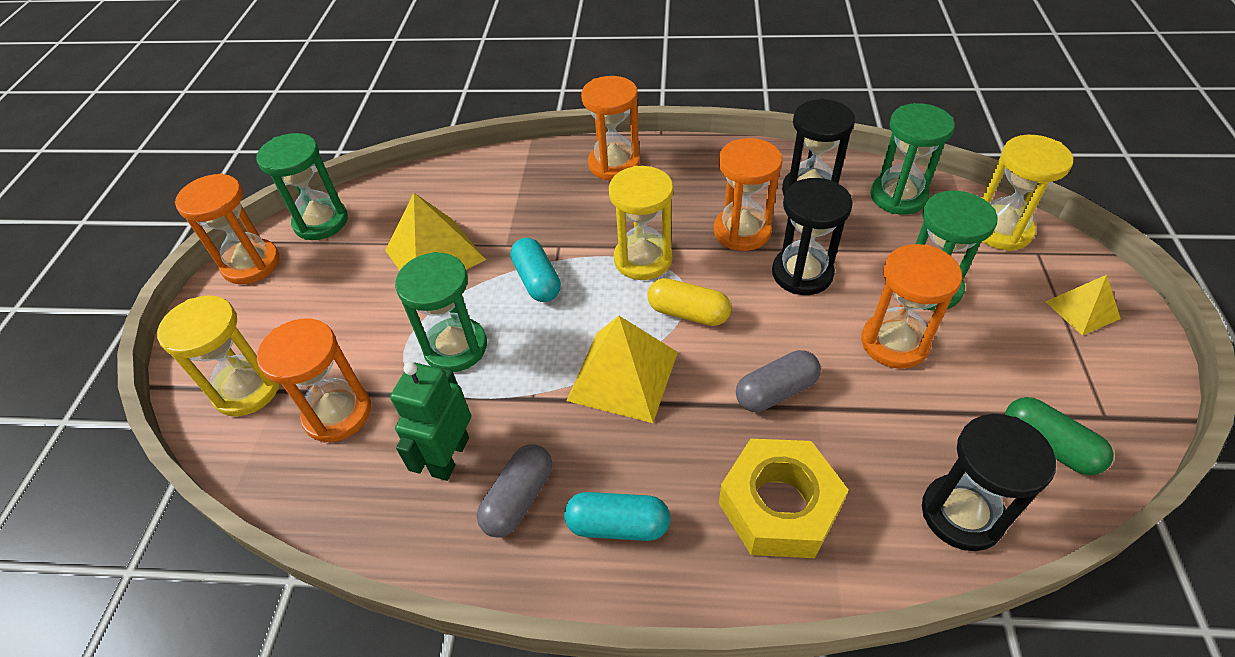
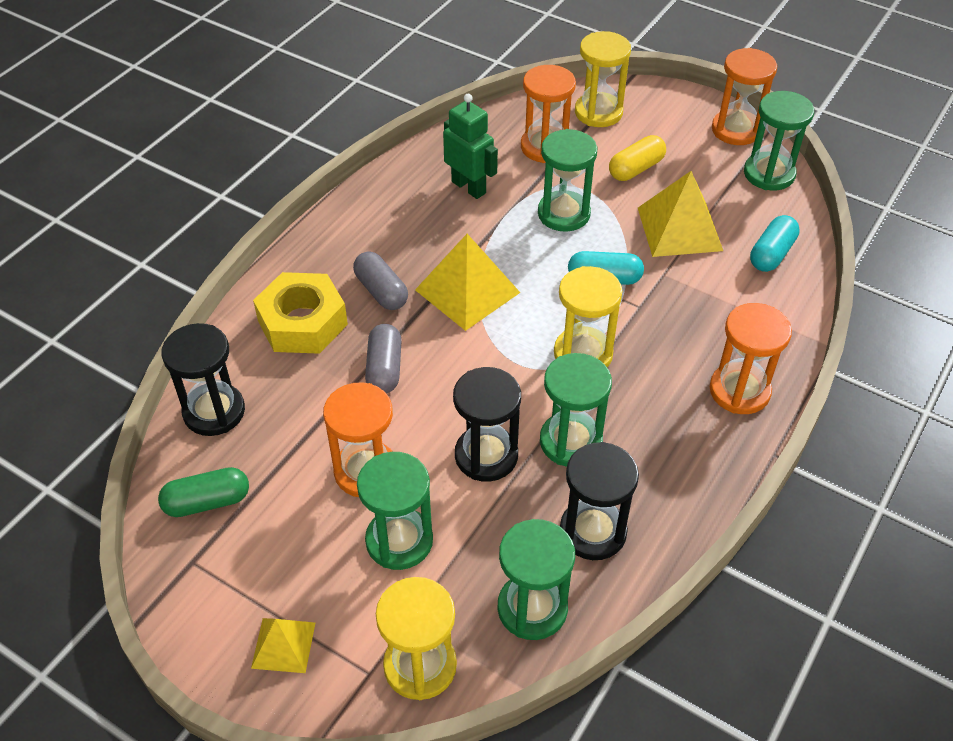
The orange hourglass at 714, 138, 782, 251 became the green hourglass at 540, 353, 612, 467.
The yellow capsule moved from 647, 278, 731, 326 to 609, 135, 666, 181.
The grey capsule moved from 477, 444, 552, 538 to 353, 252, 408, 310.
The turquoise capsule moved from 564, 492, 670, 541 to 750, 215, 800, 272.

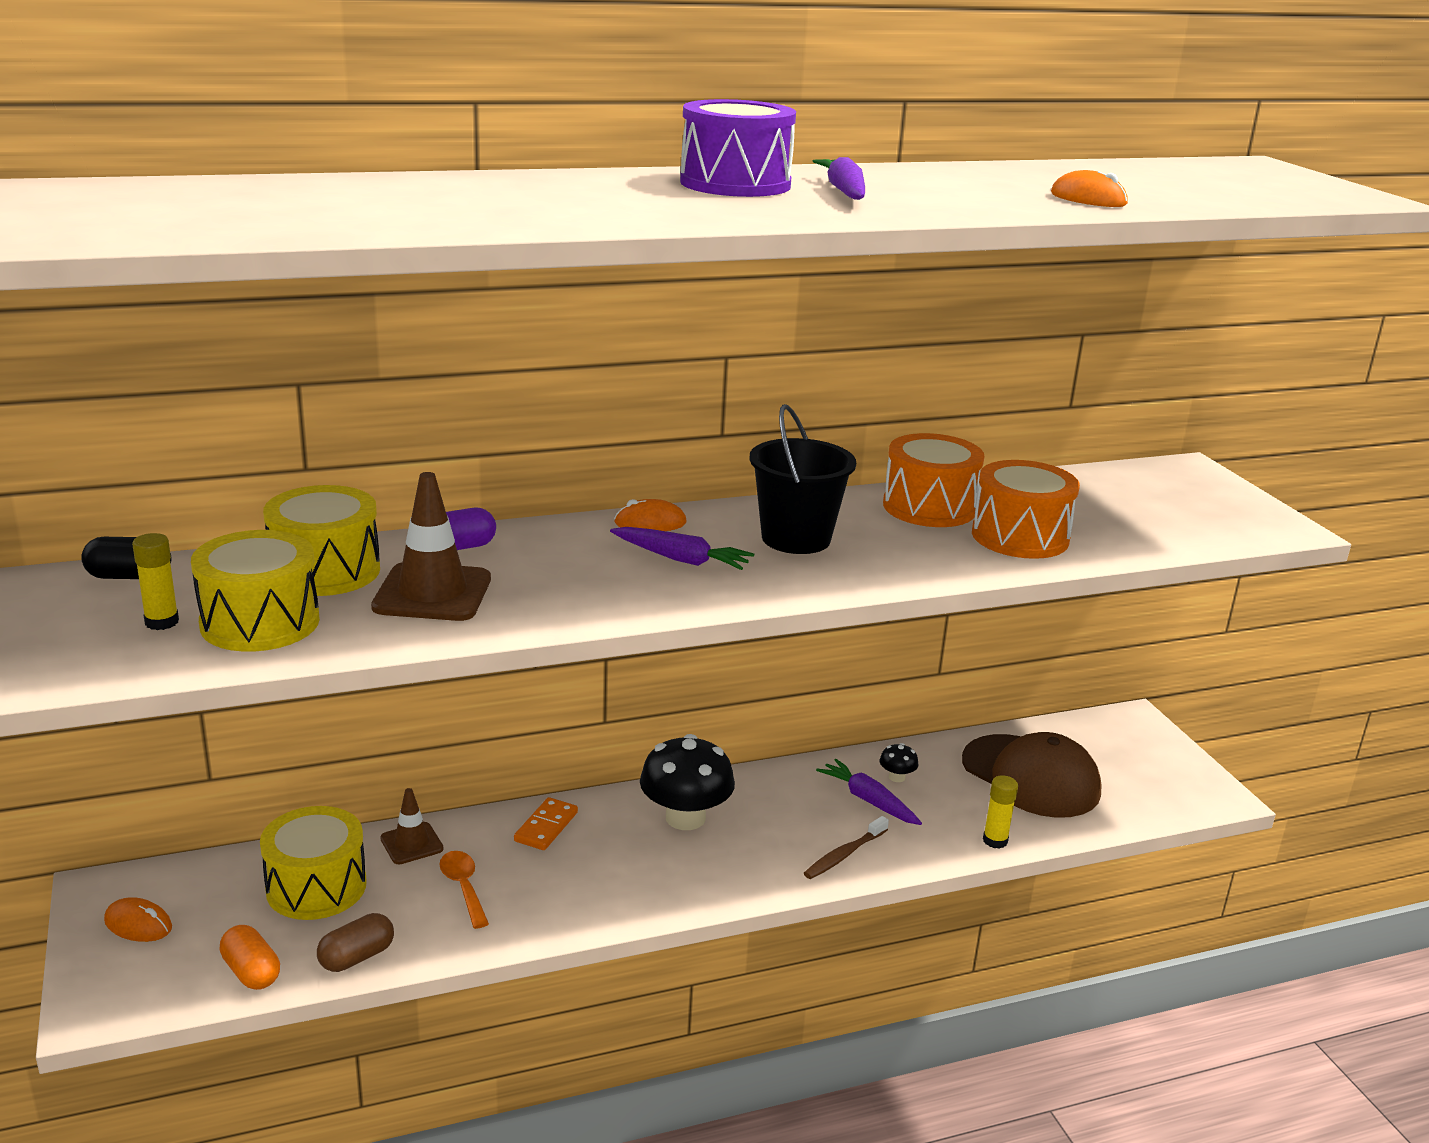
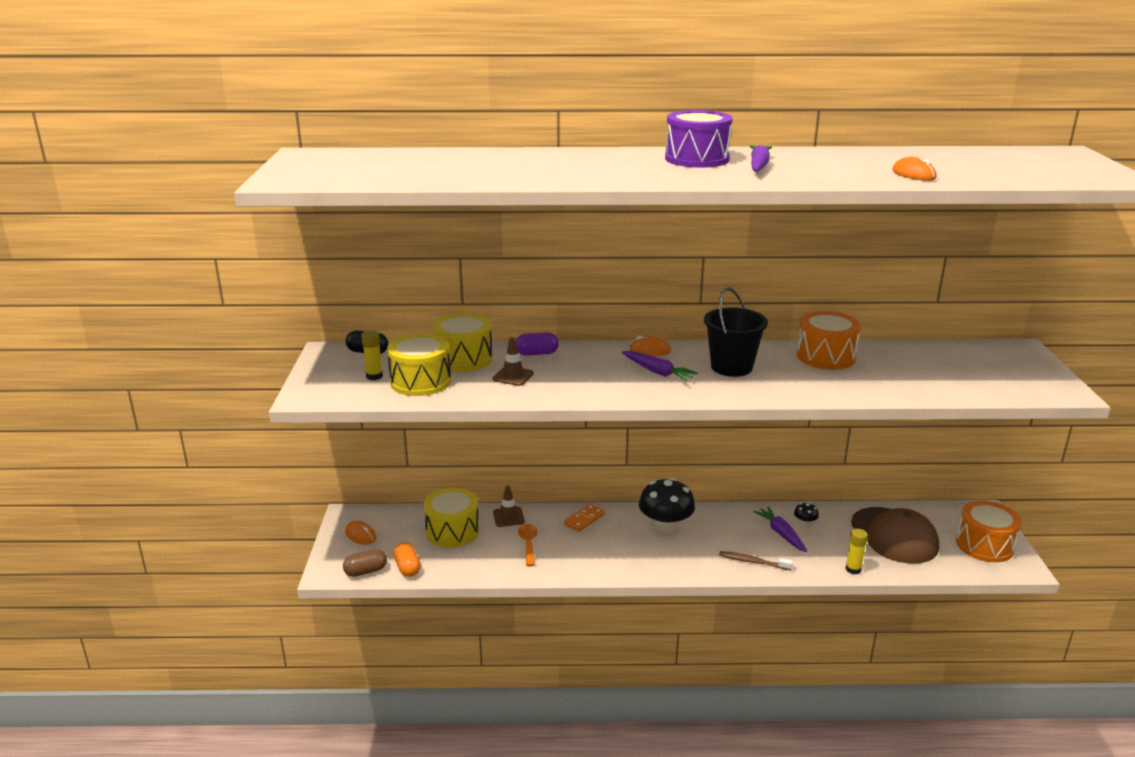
The orange drum moved from 972, 460, 1080, 559 to 956, 501, 1022, 562.
The brown traffic cone at 371, 472, 491, 621 changed to 0.60 times the size.
The brown toothbrush at 804, 816, 889, 879 turned 45 degrees clockwise.
The brown capsule moved from 317, 913, 394, 972 to 343, 549, 387, 577.

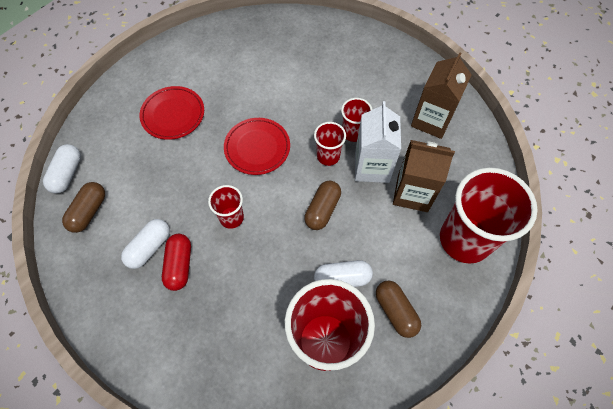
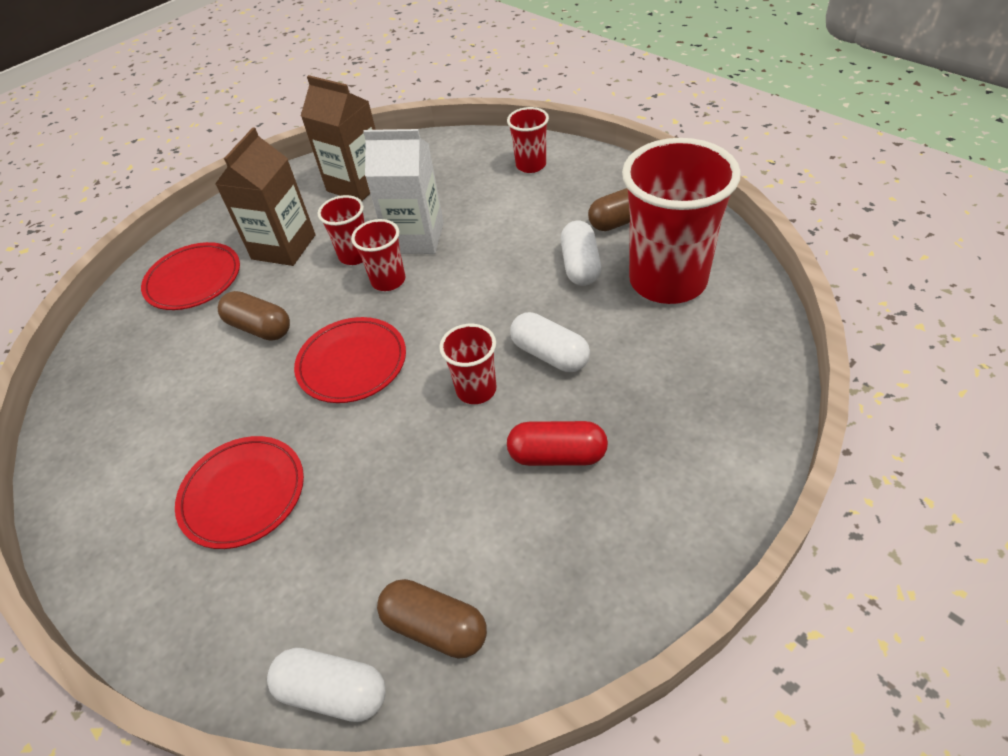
The brown carton moved from 393, 140, 455, 212 to 215, 127, 316, 266.
The red cup at 440, 168, 538, 264 changed to 0.48 times the size.
The brown capsule moved from 304, 180, 341, 230 to 218, 291, 290, 340.
The white capsule moved from 121, 219, 170, 269 to 510, 312, 590, 372.
The red plate at 141, 242, 240, 310 appeared.

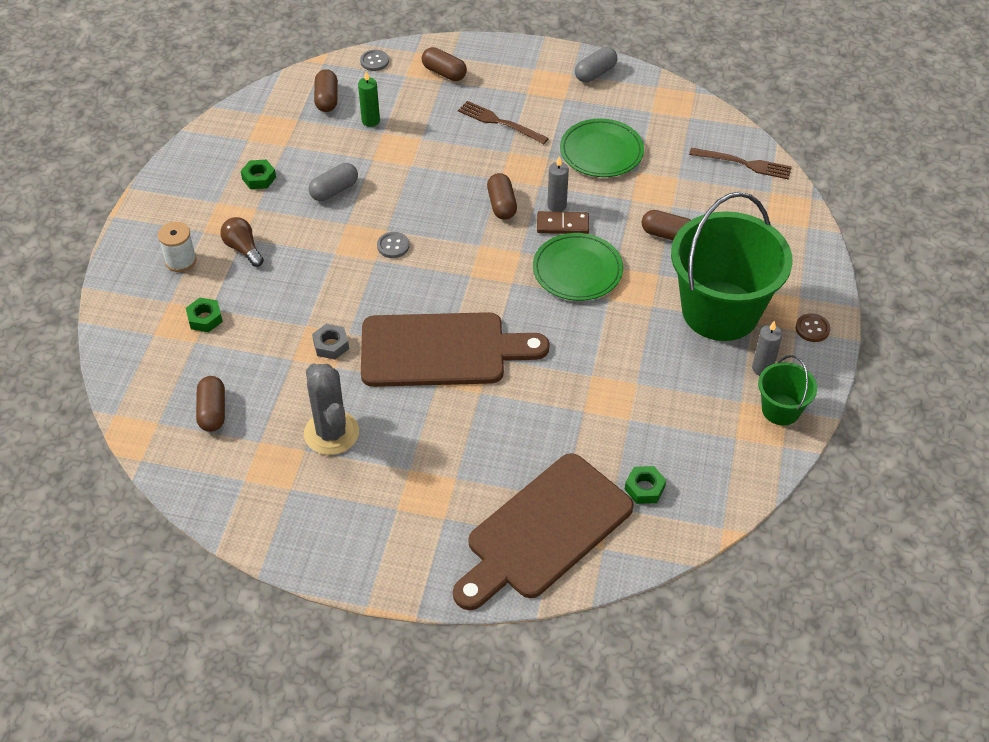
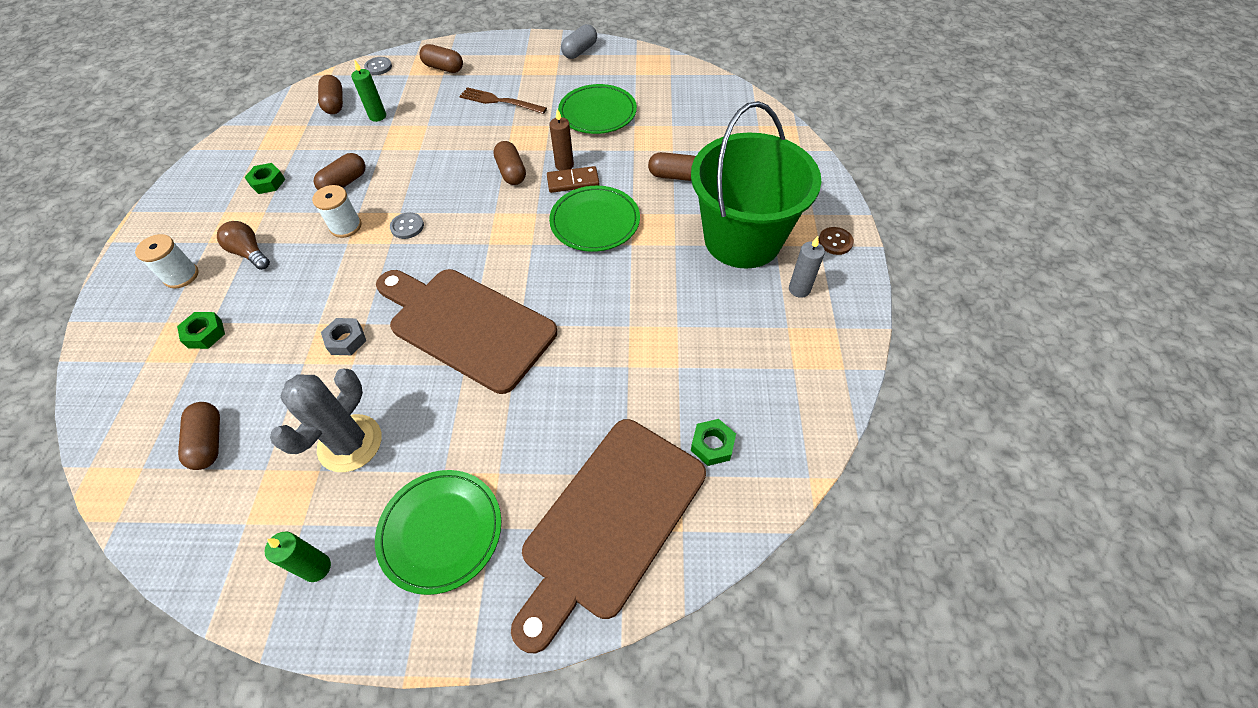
The brown fork at 689, 148, 792, 180 disappeared.
The grey candle at 547, 156, 569, 212 became the brown candle at 549, 109, 574, 171.
The grey capsule at 309, 163, 358, 201 became the brown capsule at 314, 153, 365, 190.
The brown cutting board at 361, 312, 549, 387 turned 135 degrees counterclockwise.
The green bucket at 758, 355, 817, 425 disappeared.
The grey cactus at 304, 364, 359, 455 turned 60 degrees clockwise.
The white spool at 312, 185, 362, 238 appeared.
The green plate at 375, 470, 501, 595 appeared.
The green candle at 265, 531, 331, 582 appeared.

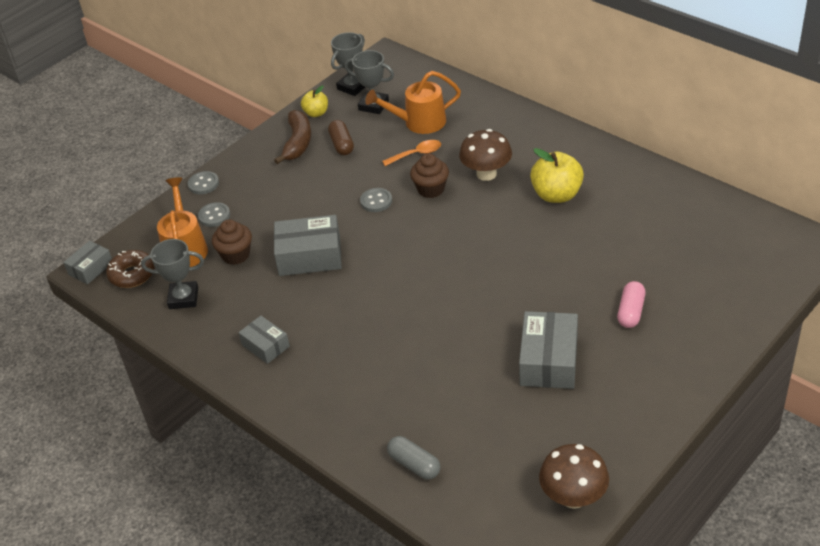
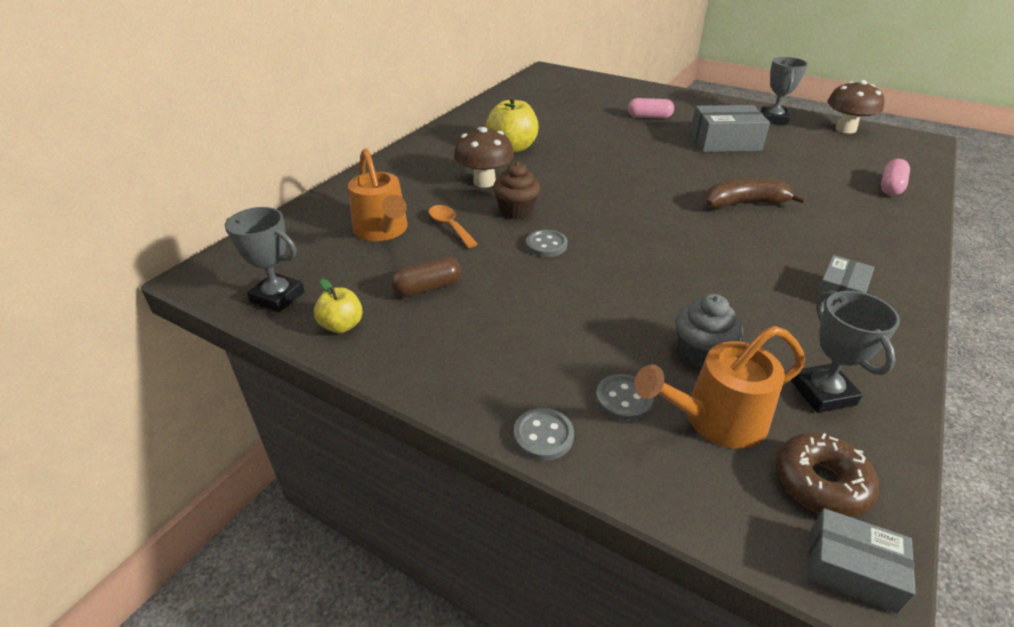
The grey trophy moved from 345, 50, 394, 114 to 761, 57, 808, 125.
The brown banana moved from 274, 110, 311, 164 to 704, 178, 806, 208.
The grey box at 274, 215, 342, 276 disappeared.
The brown cupcake at 212, 219, 252, 265 became the grey cupcake at 675, 294, 743, 367.
The grey capsule at 387, 436, 441, 480 became the pink capsule at 881, 159, 910, 195.

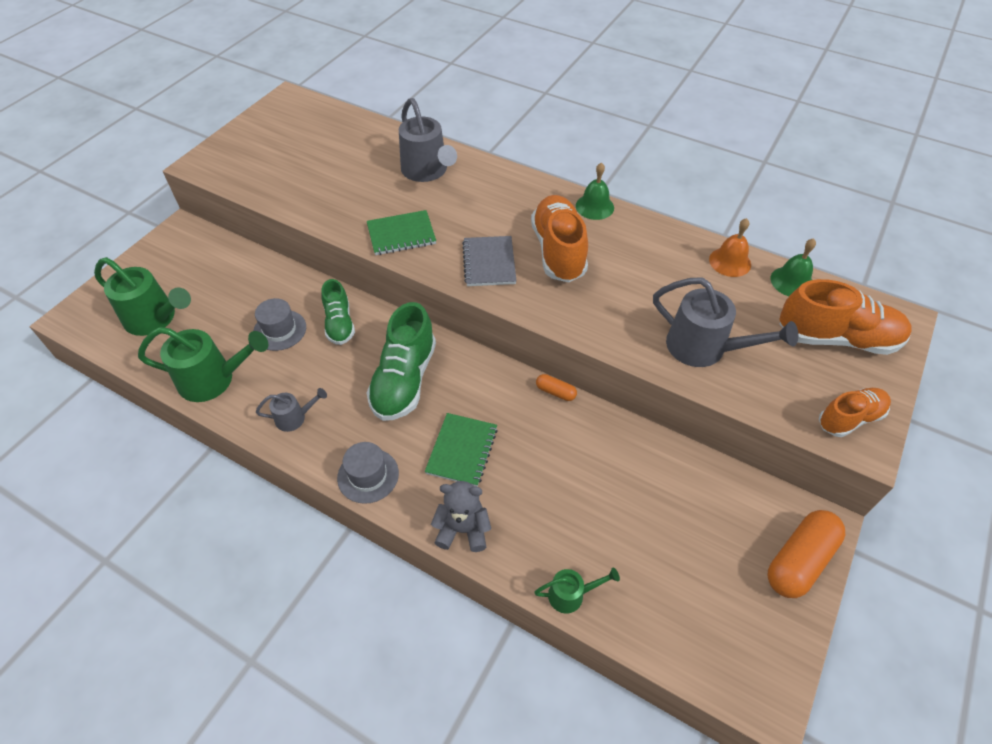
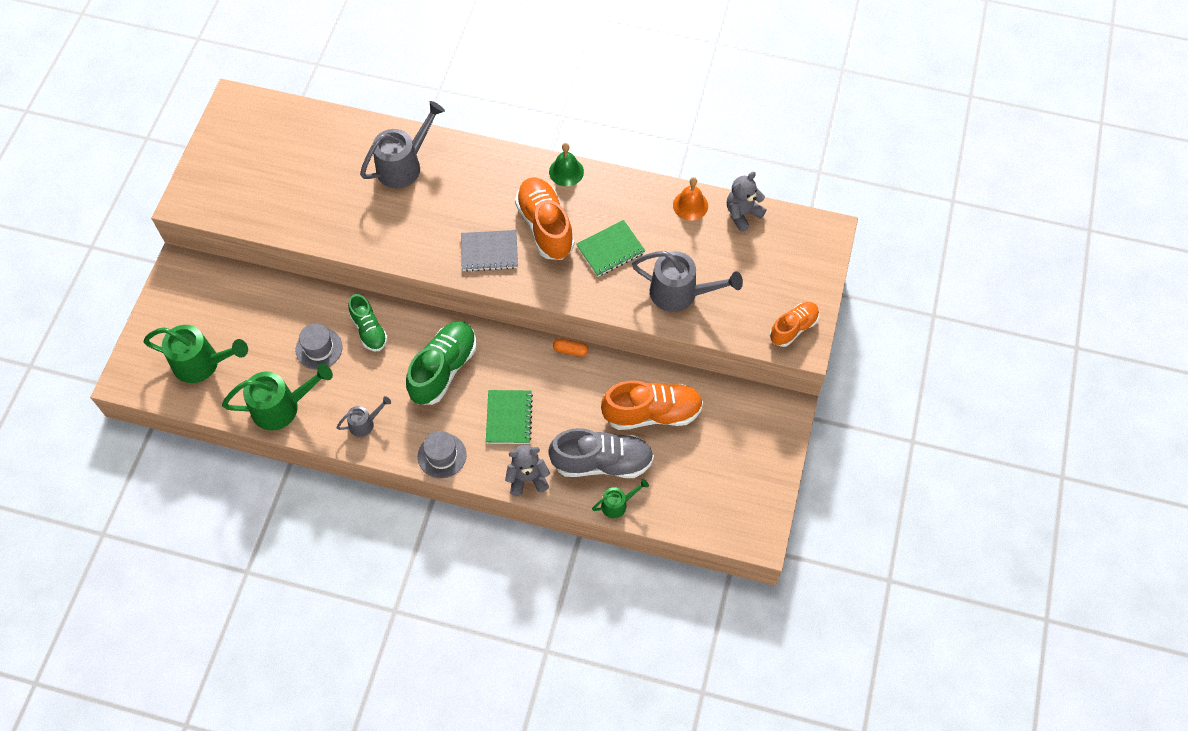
The grey watering can at 399, 98, 457, 182 turned 90 degrees counterclockwise.
The green notebook moved from 367, 210, 436, 255 to 576, 220, 645, 277.
The grey notebook at 462, 236, 516, 286 turned 75 degrees counterclockwise.
The green bell at 770, 238, 816, 296 was replaced by the grey teddy bear at 727, 172, 766, 232.
The orange shoe moved from 779, 279, 912, 355 to 601, 380, 703, 430.
The green shoe at 366, 302, 436, 421 turned 150 degrees counterclockwise.
The orange capsule at 768, 510, 845, 598 disappeared.
The grey shoe at 548, 428, 654, 478 appeared.

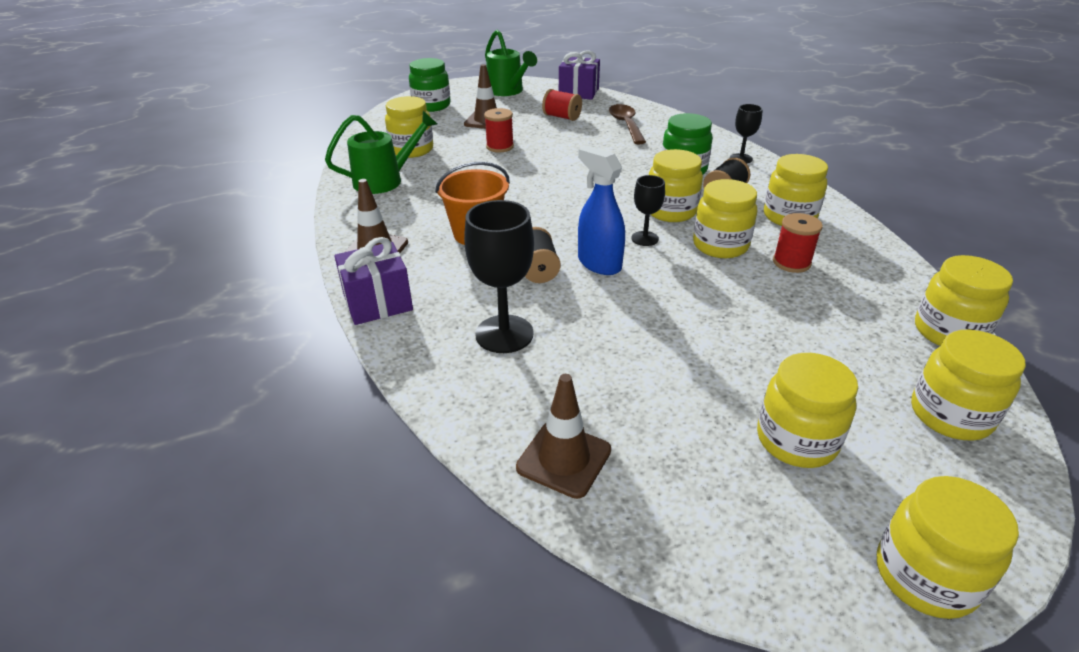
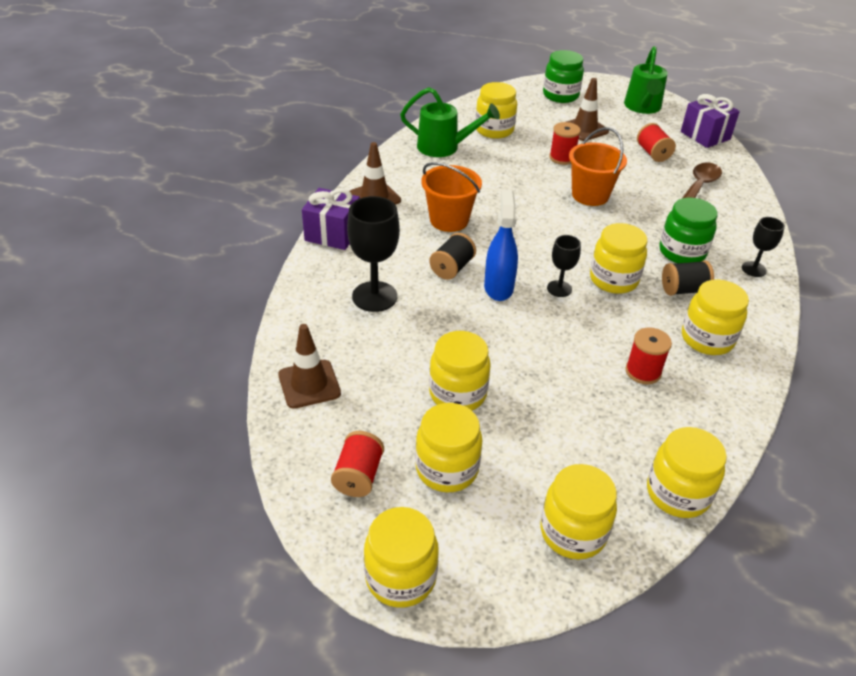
The yellow jar moved from 693, 179, 757, 258 to 429, 331, 491, 410.
The orange bucket at 569, 127, 627, 206 appeared.
The red spool at 331, 431, 384, 497 appeared.

